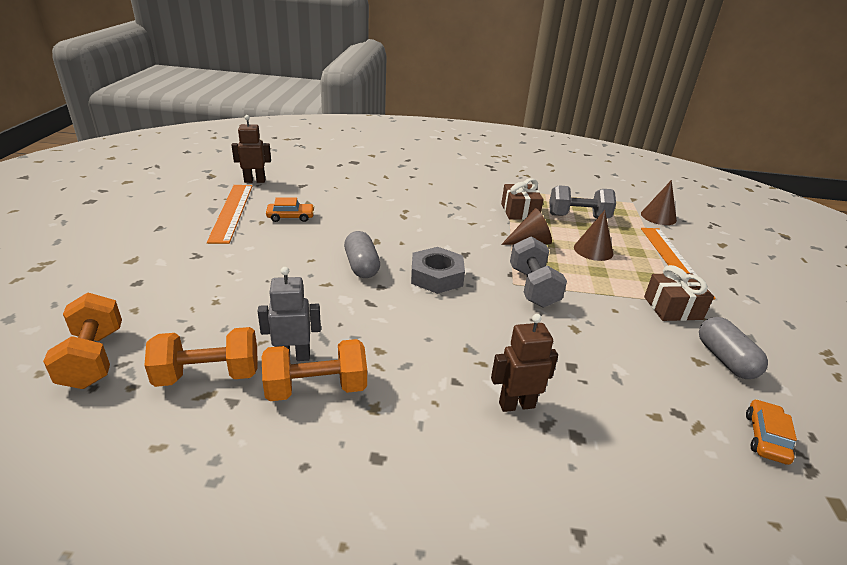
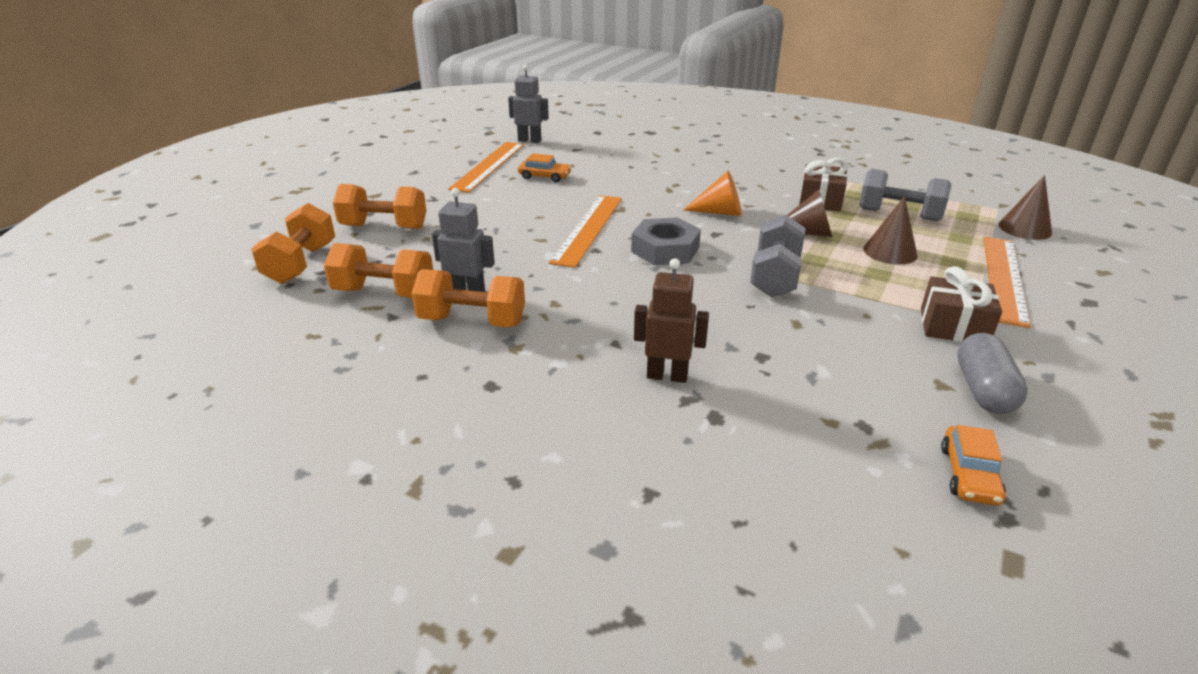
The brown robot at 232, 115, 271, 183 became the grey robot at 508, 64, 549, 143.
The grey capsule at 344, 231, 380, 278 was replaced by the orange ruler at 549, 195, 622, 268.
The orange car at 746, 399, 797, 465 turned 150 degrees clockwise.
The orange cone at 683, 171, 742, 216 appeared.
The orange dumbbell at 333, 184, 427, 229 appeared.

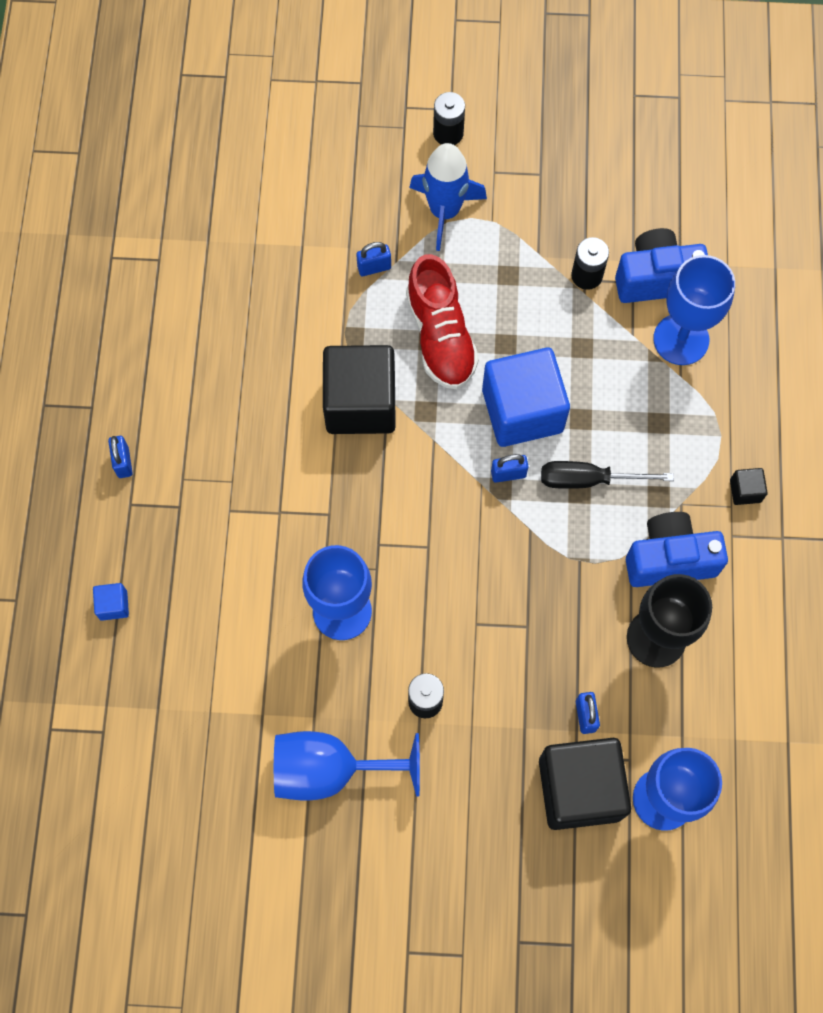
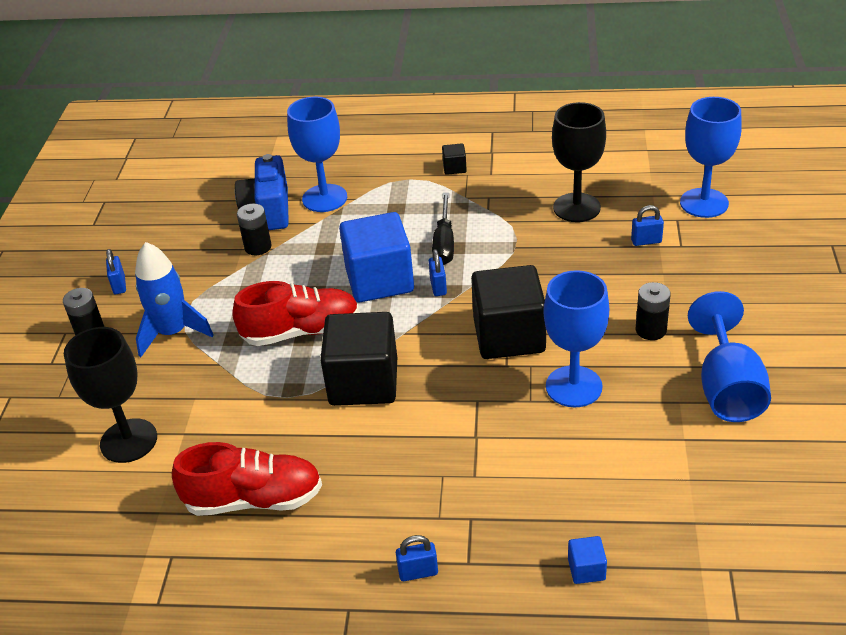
The blue padlock moved from 356, 242, 391, 276 to 106, 249, 126, 294.
The blue camera at 626, 512, 728, 587 disappeared.
The black cube moved from 539, 738, 631, 830 to 471, 265, 546, 359.
The black goblet at 64, 327, 157, 463 appeared.
The red shoe at 172, 442, 322, 516 appeared.

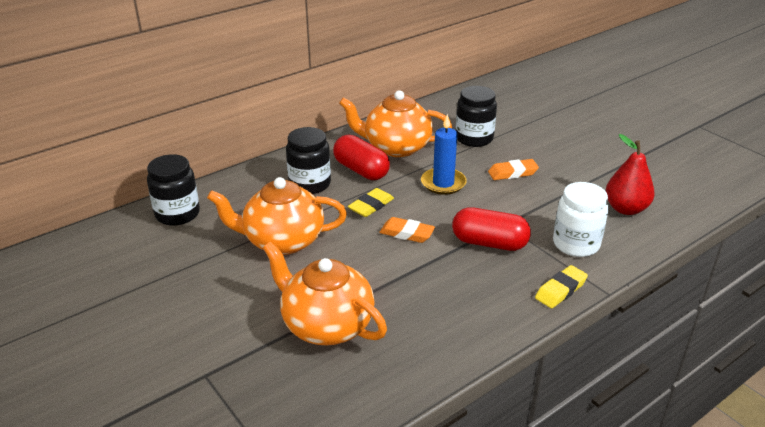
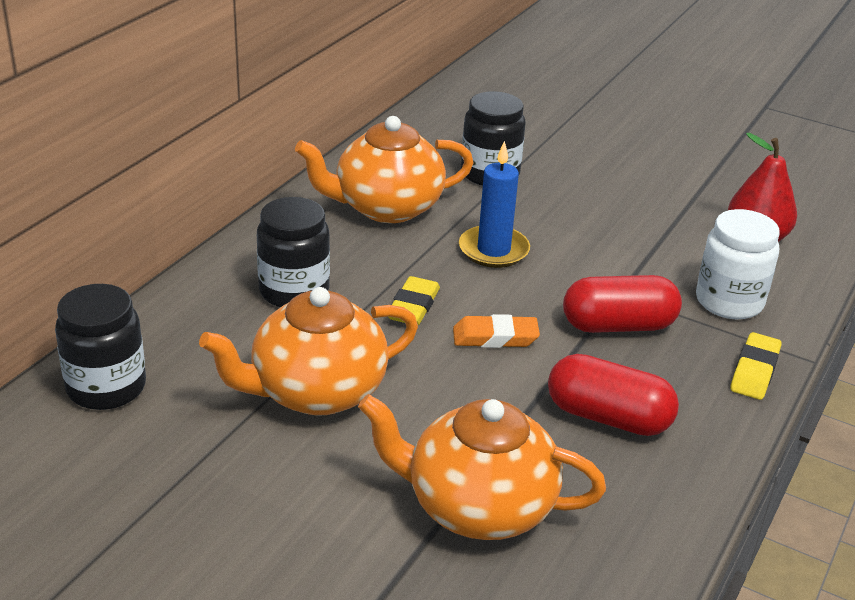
The red capsule moved from 333, 135, 390, 180 to 548, 354, 679, 436.
The orange eraser at 488, 159, 539, 180 disappeared.

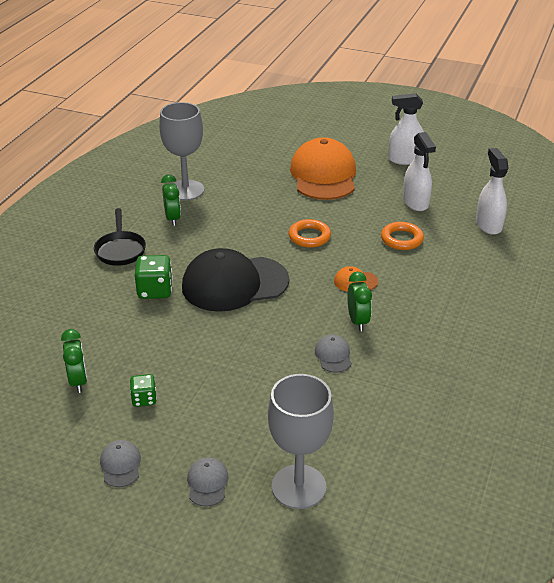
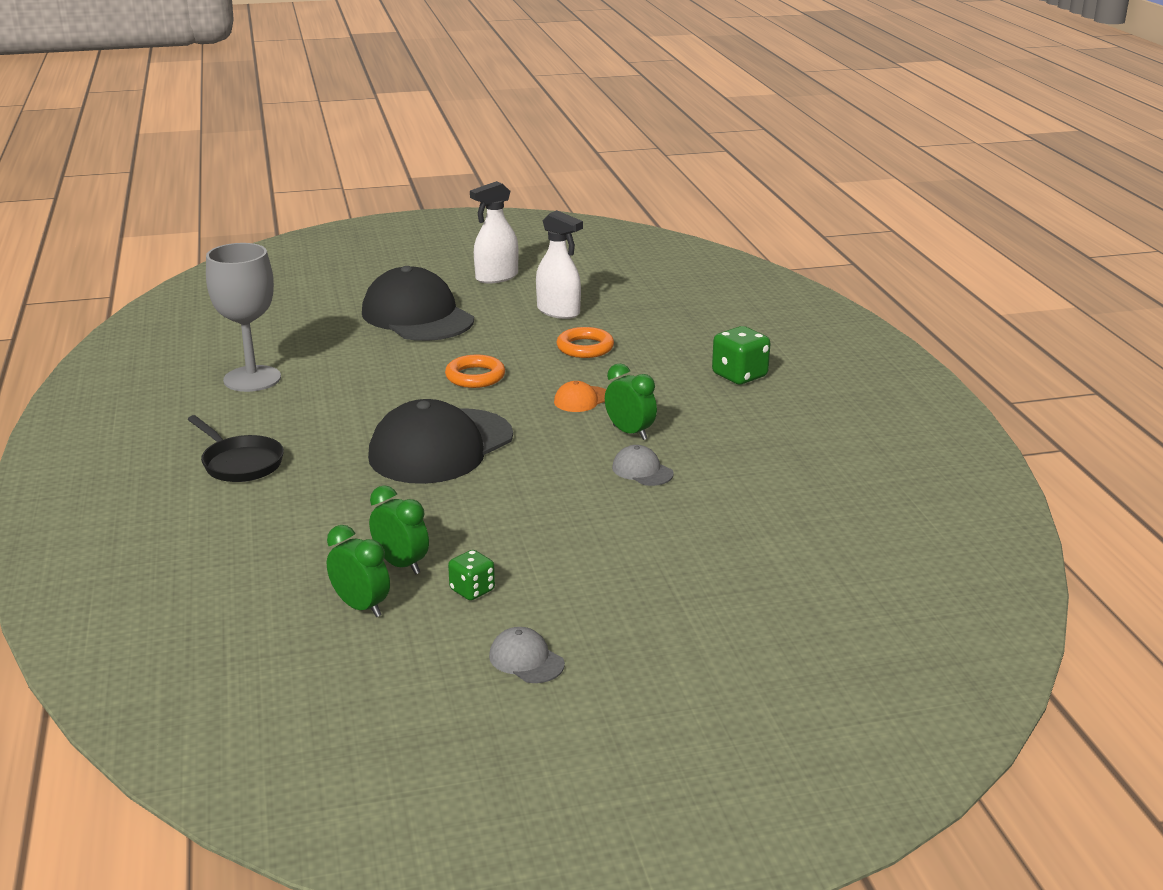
The orange cap at 290, 137, 356, 200 became the black cap at 362, 266, 474, 341.
The white spray bottle at 476, 148, 509, 235 disappeared.
The green clock moved from 161, 174, 181, 226 to 369, 485, 429, 575.
The green dice moved from 135, 255, 173, 299 to 712, 326, 770, 384.
The grey goblet at 268, 374, 334, 509 disappeared.
The grey cap at 187, 457, 229, 507 disappeared.

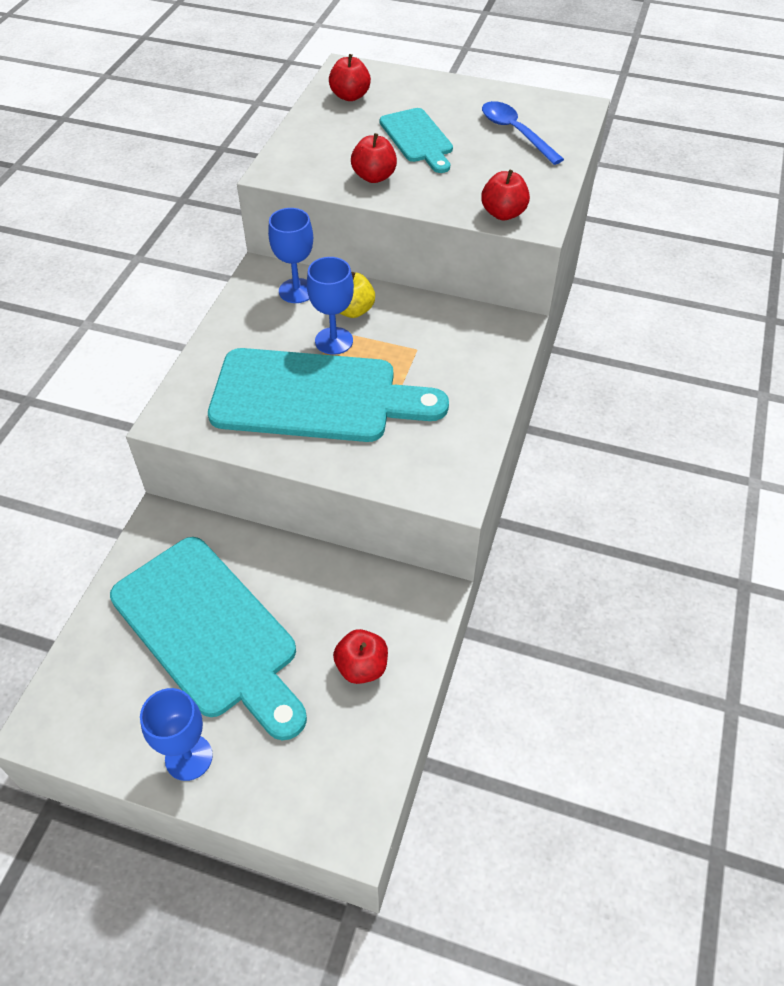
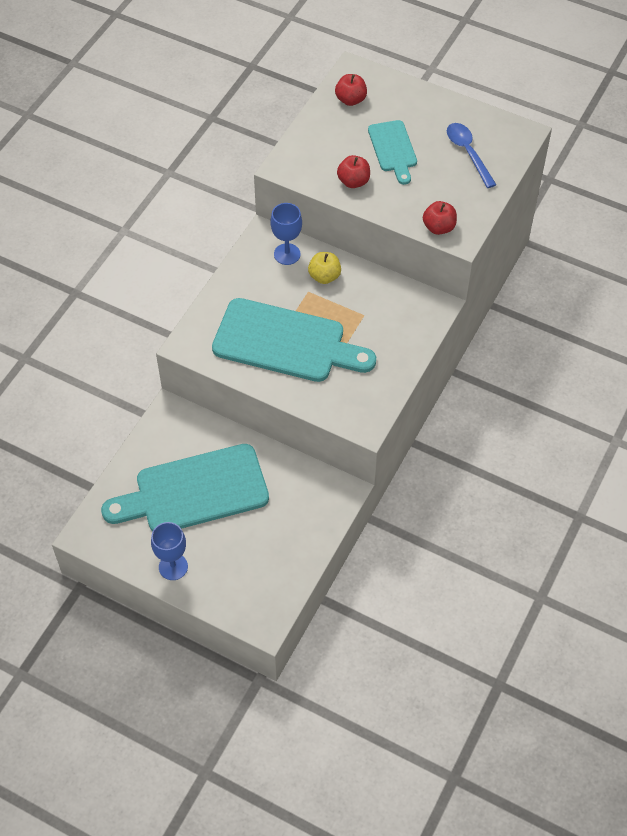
The blue goblet at 307, 257, 354, 355 disappeared.
The turquoise cutting board at 110, 537, 307, 740 turned 105 degrees clockwise.
The red apple at 333, 629, 388, 684 disappeared.

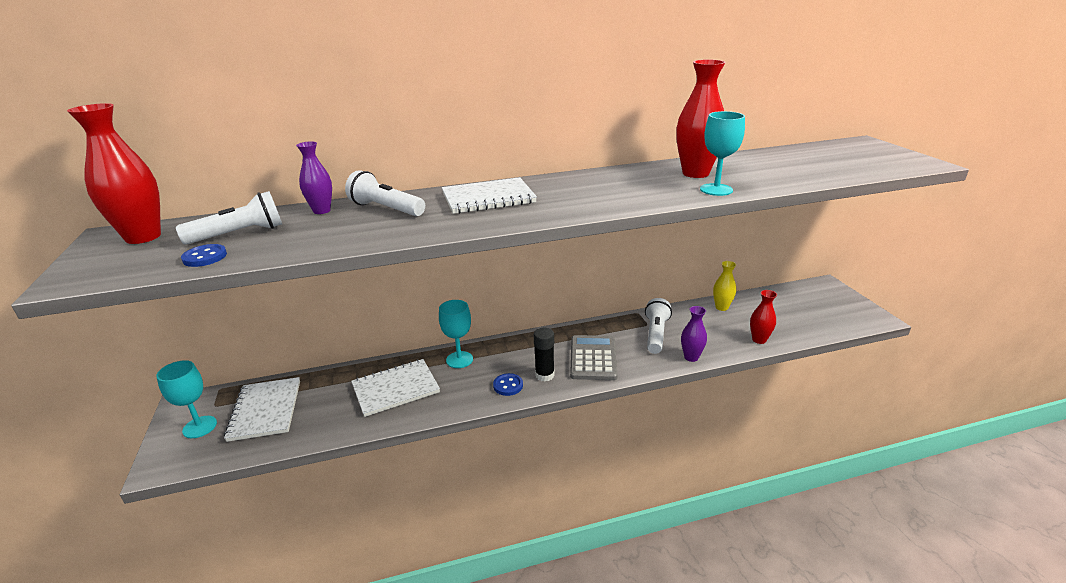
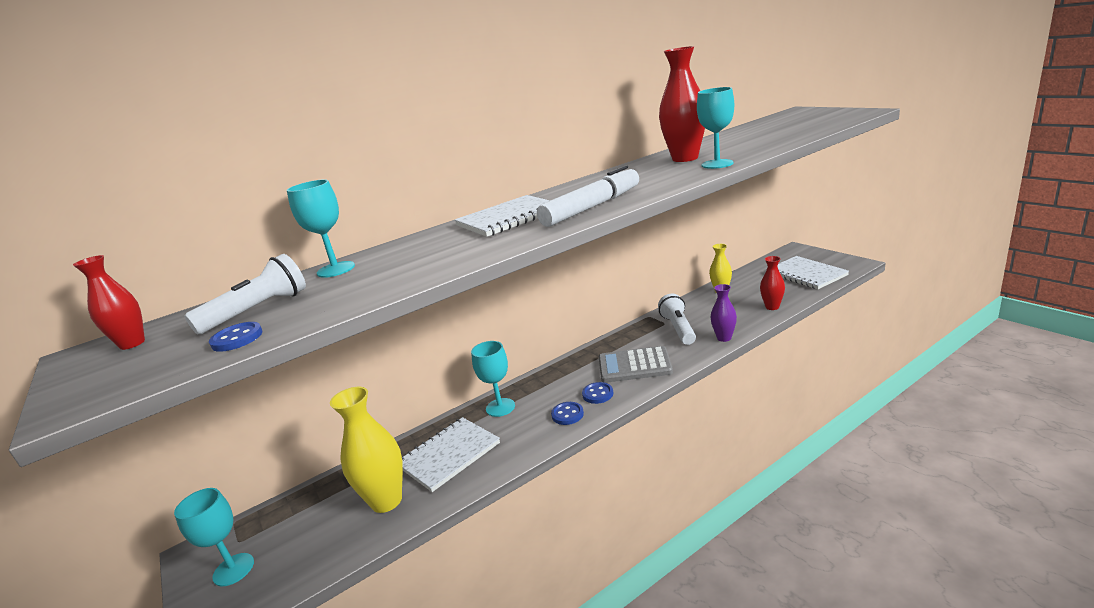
The red vase at 67, 103, 161, 244 changed to 0.58 times the size.
The purple vase at 296, 141, 332, 214 was replaced by the turquoise goblet at 287, 179, 355, 278.
The white flashlight at 345, 170, 425, 216 disappeared.
The black glue stick at 534, 328, 555, 381 was replaced by the blue button at 582, 382, 613, 404.
The grey calculator at 570, 335, 618, 380 turned 75 degrees counterclockwise.
The white notebook moved from 224, 377, 300, 442 to 766, 256, 849, 289.
The white marker at 537, 165, 639, 227 appeared.
The yellow vase at 330, 387, 403, 513 appeared.

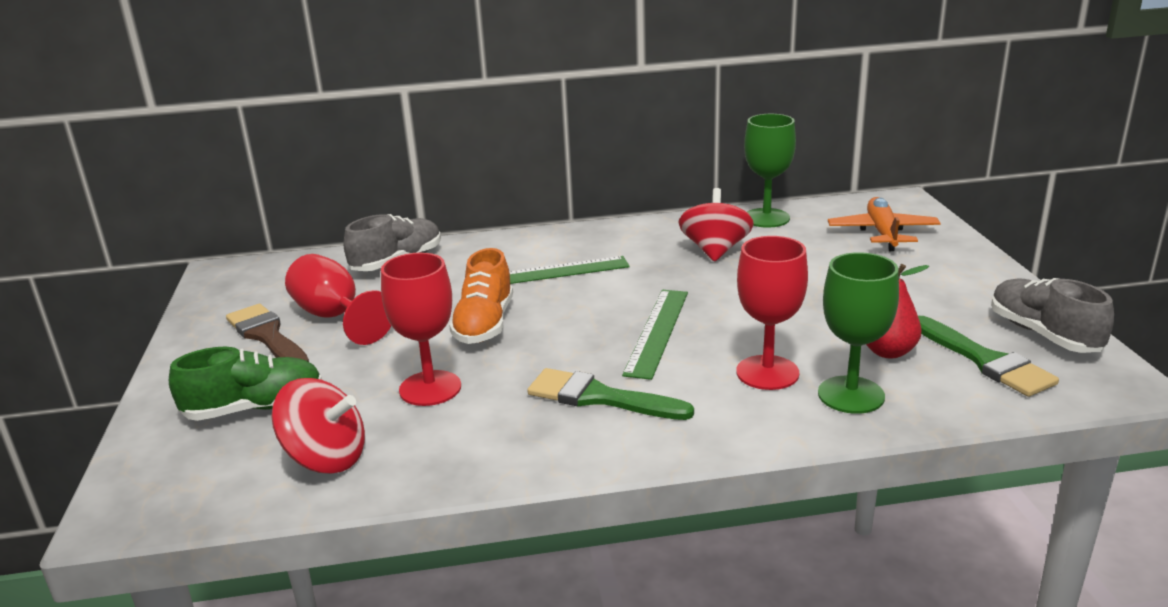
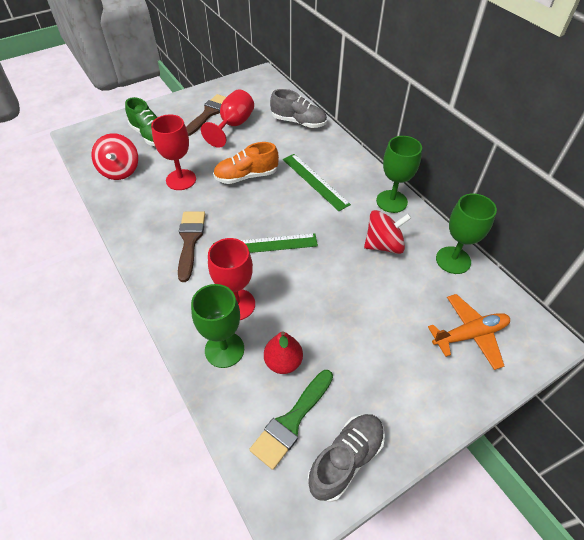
The green brush at 527, 368, 694, 420 became the brown brush at 178, 212, 205, 282.
The green goblet at 376, 136, 422, 213 appeared.

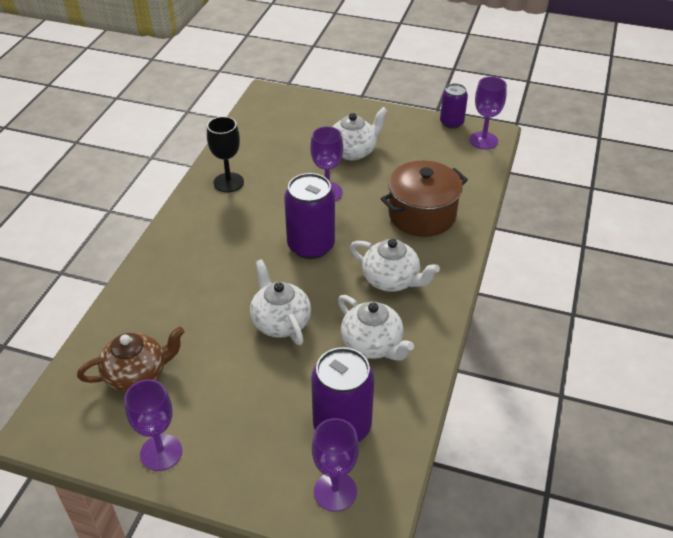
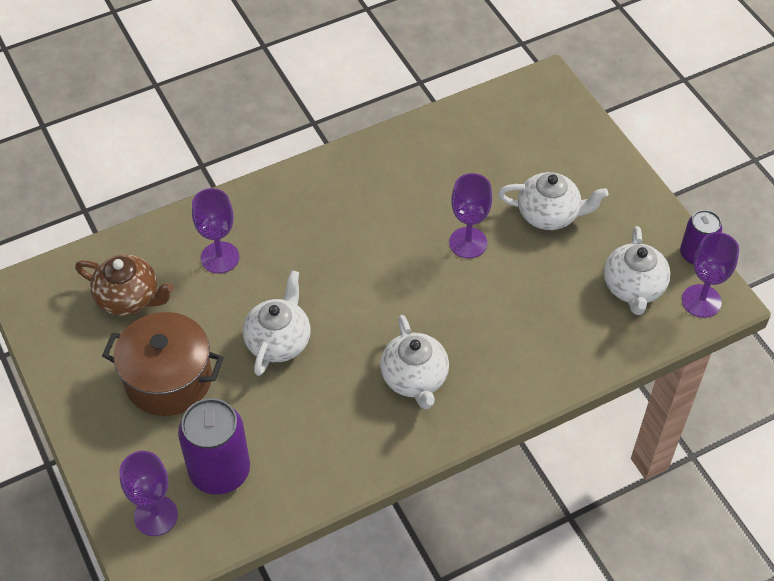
The black goblet at 207, 116, 244, 192 disappeared.
The brown pot moved from 381, 161, 468, 237 to 102, 312, 224, 416.
The purple can at 284, 173, 335, 259 disappeared.
The white teapot moved from 338, 295, 414, 361 to 604, 226, 670, 315.
The purple goblet moved from 124, 379, 182, 471 to 192, 188, 239, 274.

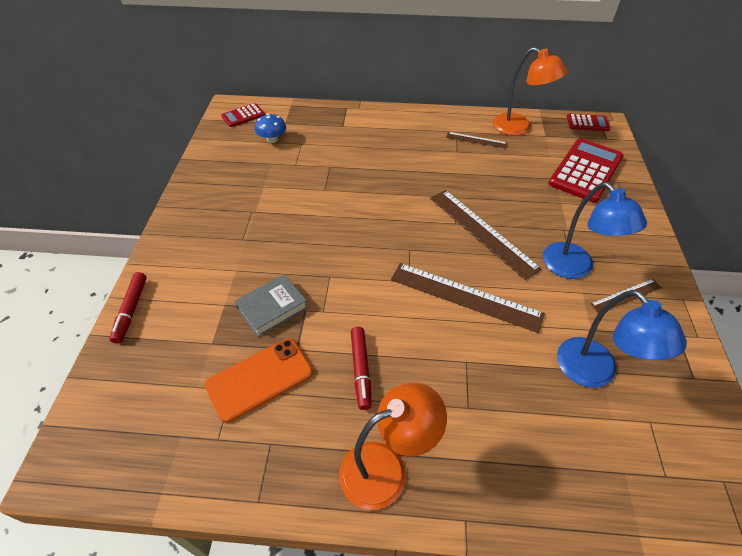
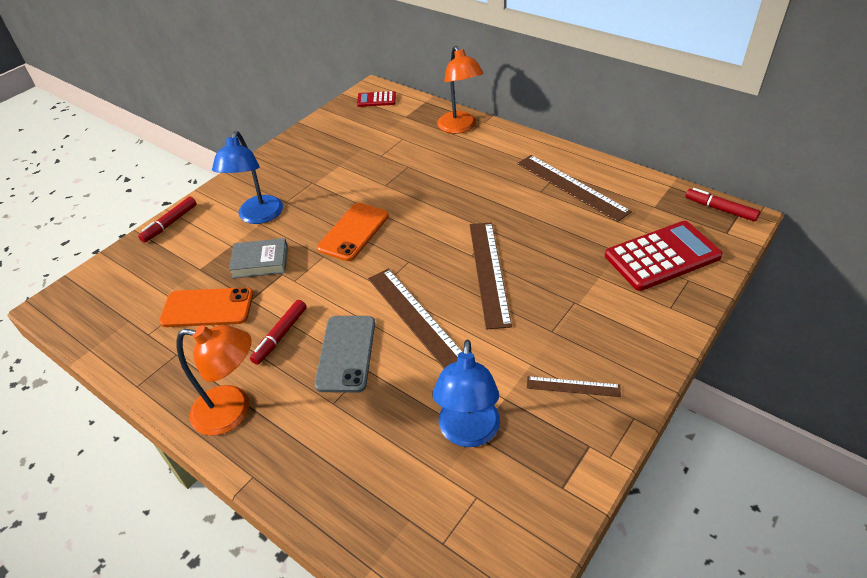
The orange lamp moved from 493, 47, 568, 136 to 437, 46, 484, 134.
The blue mushroom at 255, 114, 286, 143 disappeared.
The red calculator at 567, 114, 610, 131 was replaced by the red marker at 685, 188, 760, 222.
The brown ruler at 446, 132, 507, 149 changed to 1.91 times the size.
The blue lamp moved from 543, 182, 647, 279 to 212, 131, 283, 224.
The orange phone at 317, 203, 389, 261 appeared.
The grey phone at 314, 316, 375, 393 appeared.

